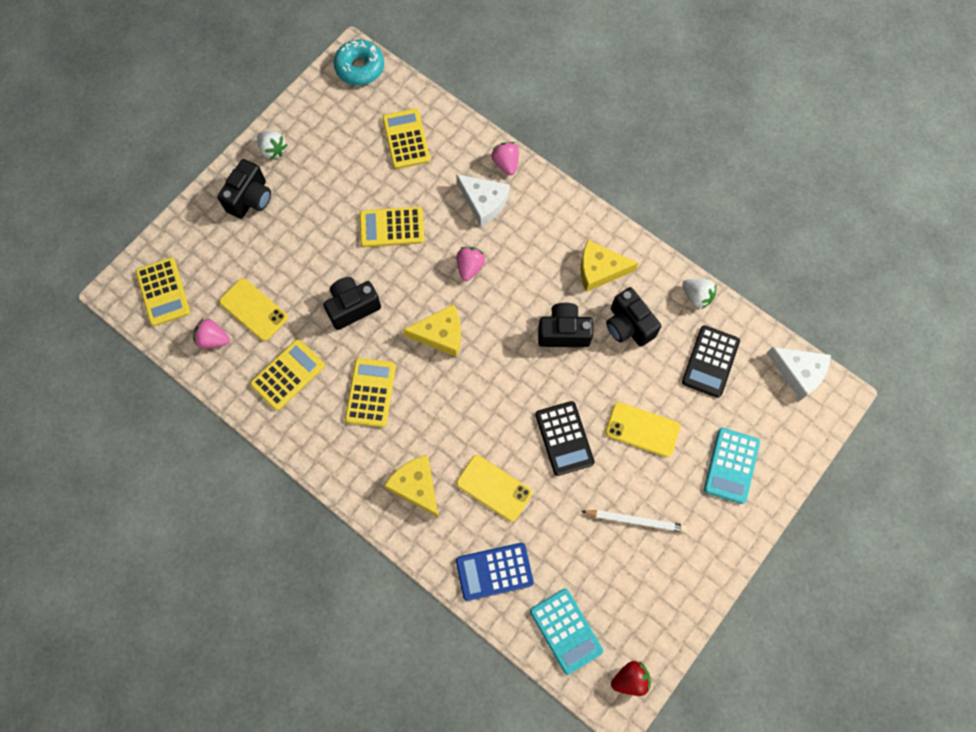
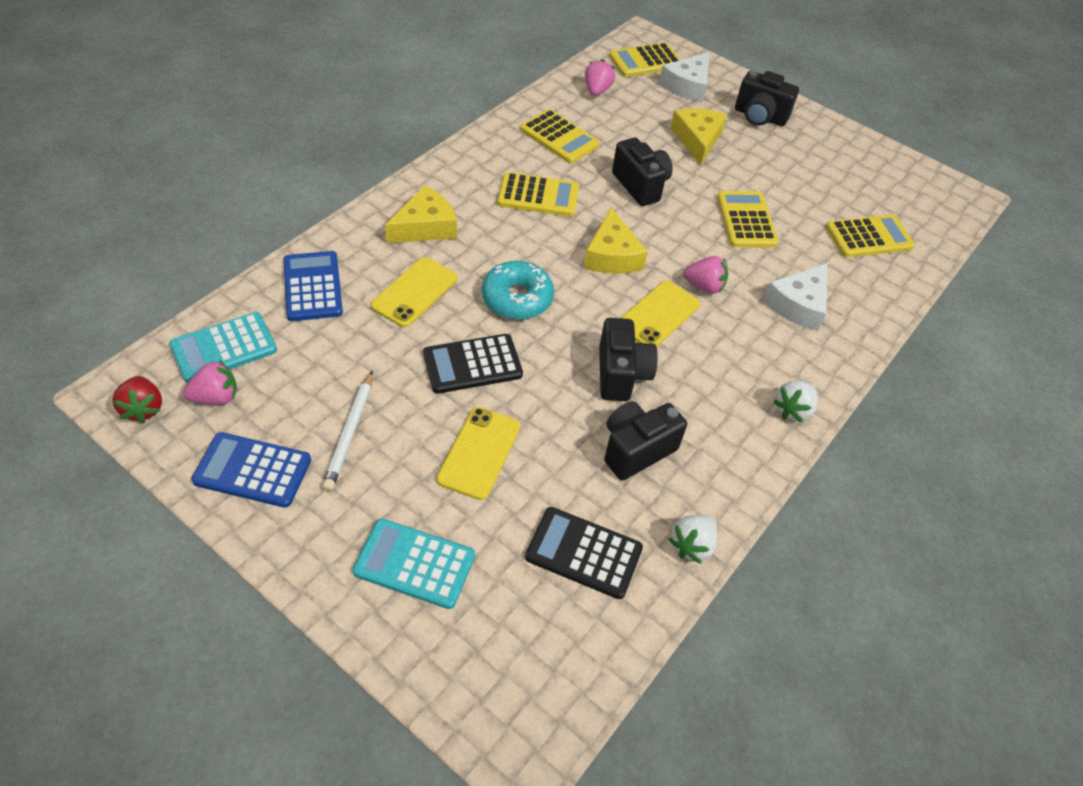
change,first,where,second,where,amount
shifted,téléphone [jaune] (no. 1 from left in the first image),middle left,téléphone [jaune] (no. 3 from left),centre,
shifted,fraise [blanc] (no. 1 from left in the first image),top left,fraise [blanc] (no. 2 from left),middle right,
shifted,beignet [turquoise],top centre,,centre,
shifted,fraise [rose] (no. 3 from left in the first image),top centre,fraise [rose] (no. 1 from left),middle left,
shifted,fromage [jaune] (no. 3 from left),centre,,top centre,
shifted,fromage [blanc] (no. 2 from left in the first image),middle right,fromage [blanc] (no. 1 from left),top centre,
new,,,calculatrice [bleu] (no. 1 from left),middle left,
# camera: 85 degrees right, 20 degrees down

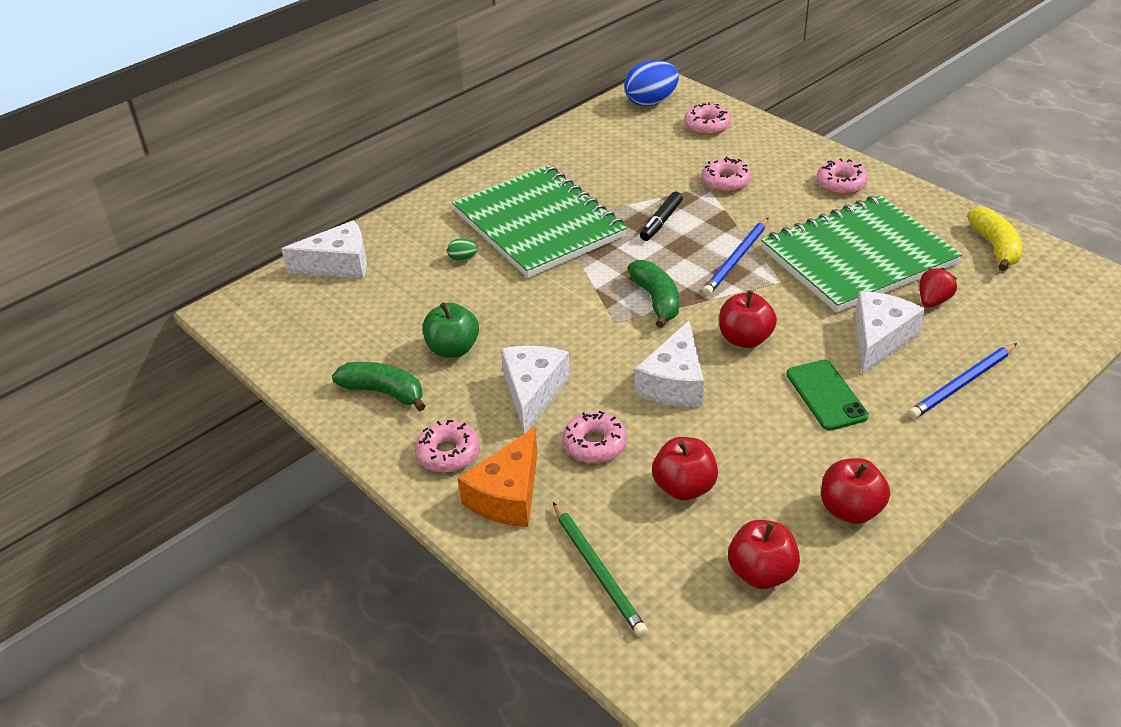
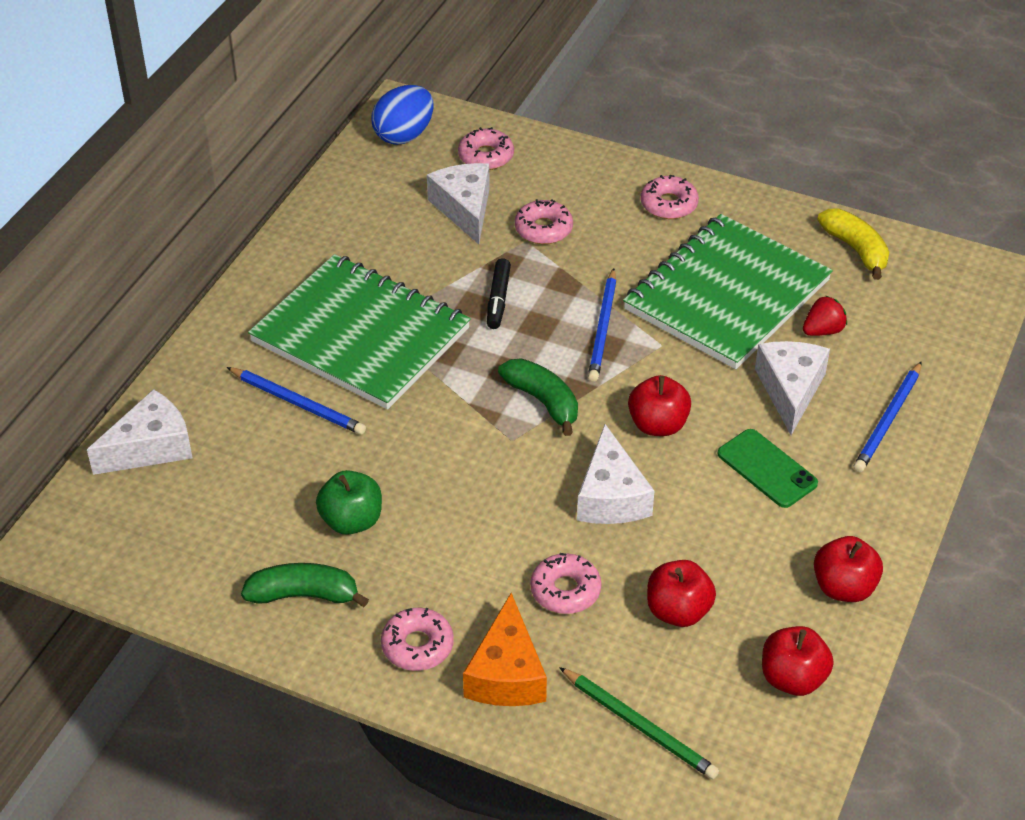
change,first,where,second,where,amount
swapped,œuf [vert],centre,crayon [bleu] (no. 1 from left),middle left,
shifted,fromage [blanc] (no. 2 from left),centre,,top centre,
rotated,fraise [rouge],middle right,,middle right,45 degrees clockwise
# camera: 25 degrees left, 5 degrees up

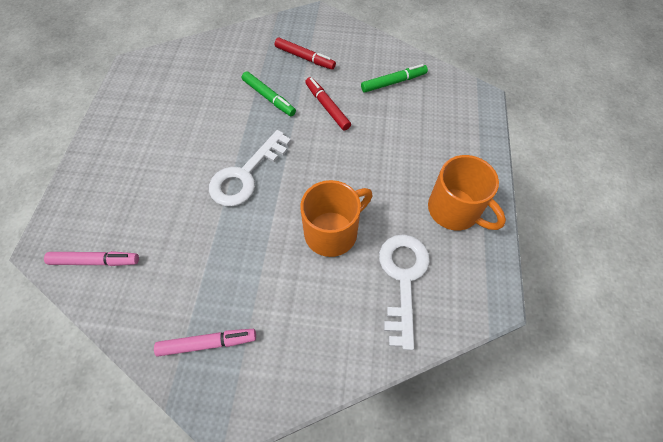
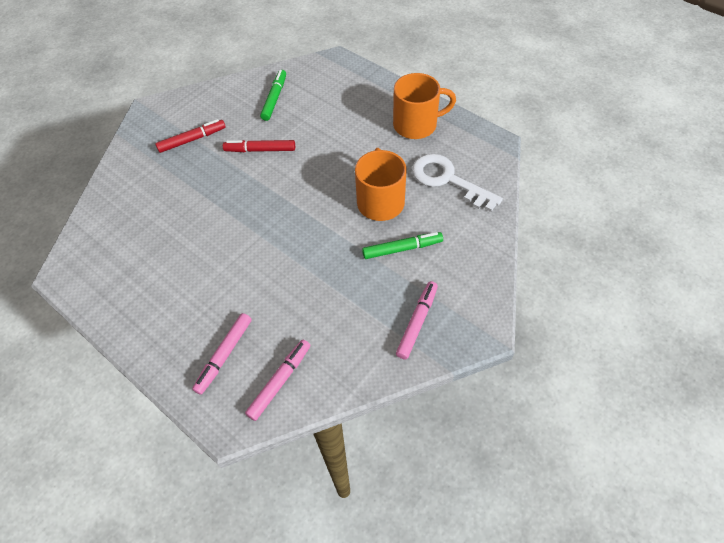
change,first,where,second,where,amount
gone,clé [blanc] (no. 1 from left),centre,,,
shifted,feutre [vert] (no. 1 from left in the first image),top centre,feutre [vert] (no. 2 from left),centre,
new,,,feutre [rose] (no. 1 from left),middle left,
# camera: 55 degrees left, 5 degrees down

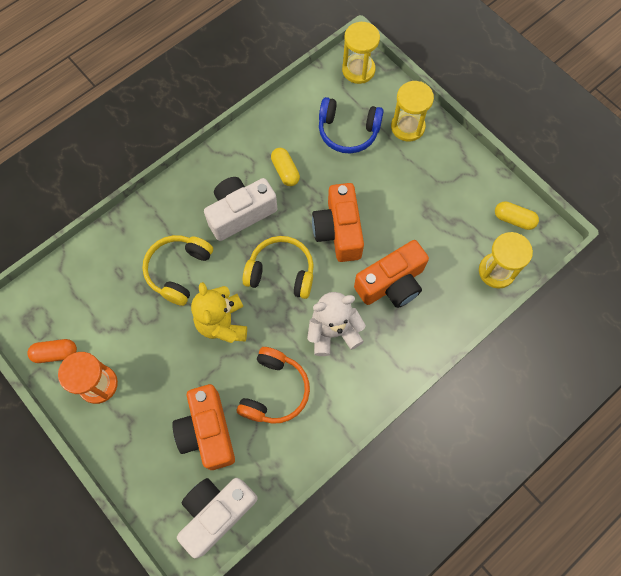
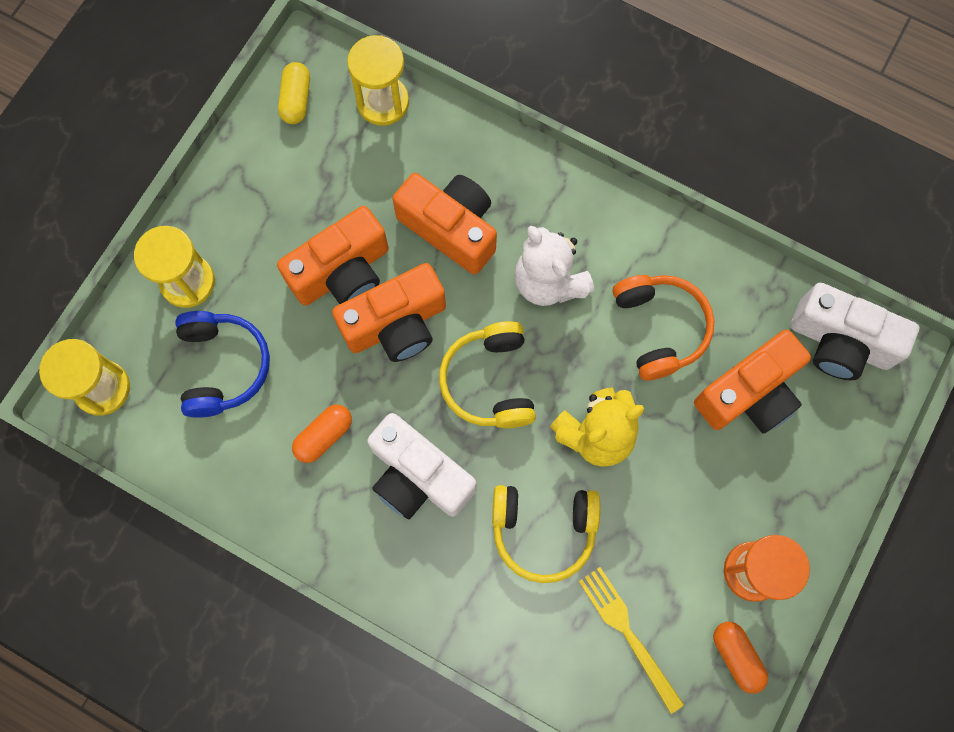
change,first,where,second,where,amount
rotated,casque audio [orange],bottom centre,,middle right,75 degrees clockwise
repainted,gélule [jaune] (no. 1 from left),top centre,gélule [orange] (no. 1 from left),centre,
new,,,appareil photo [orange] (no. 1 from left),centre,
new,,,fourchette [jaune],bottom centre,
# camera: 110 degrees left, 5 degrees up

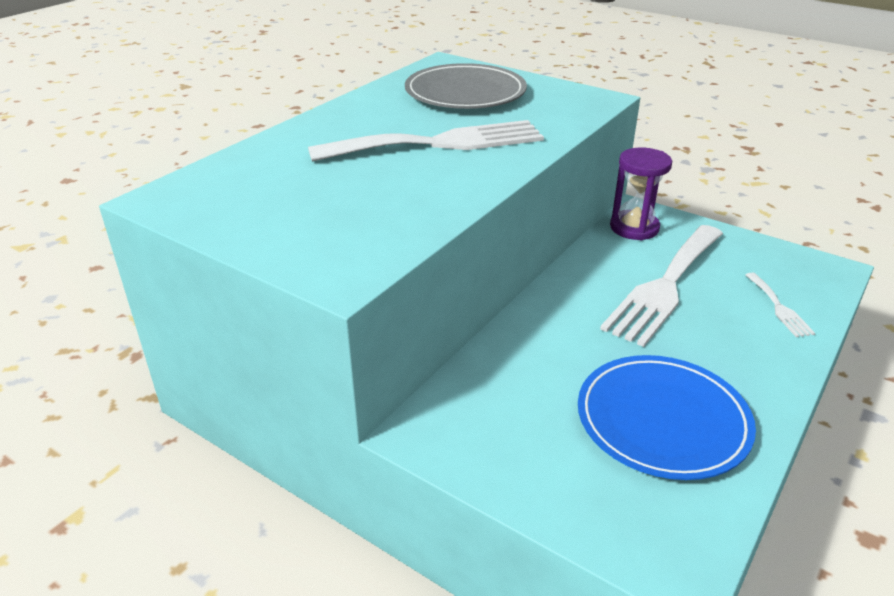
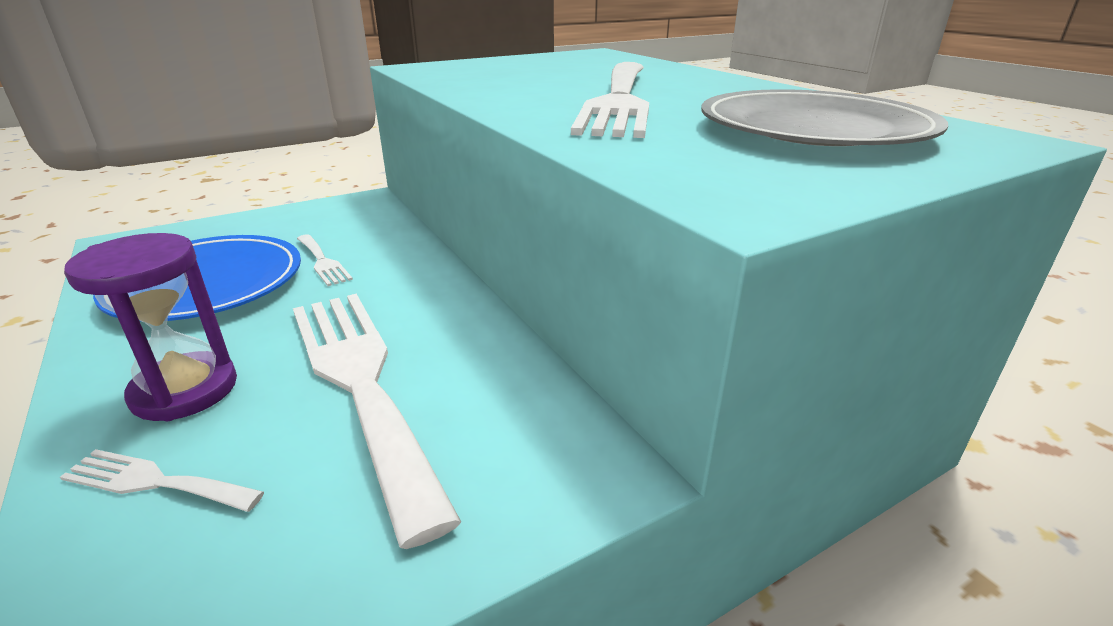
change,first,where,second,where,amount
shifted,sablier [violet],top right,,middle left,
new,,,fourchette [blanc] (no. 2 from left),middle left,
# camera: 115 degrees right, 5 degrees down

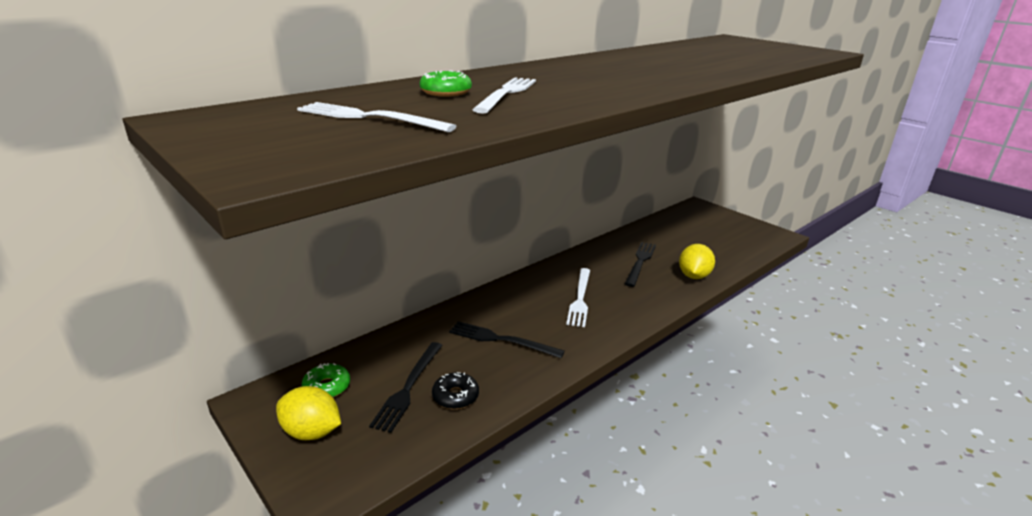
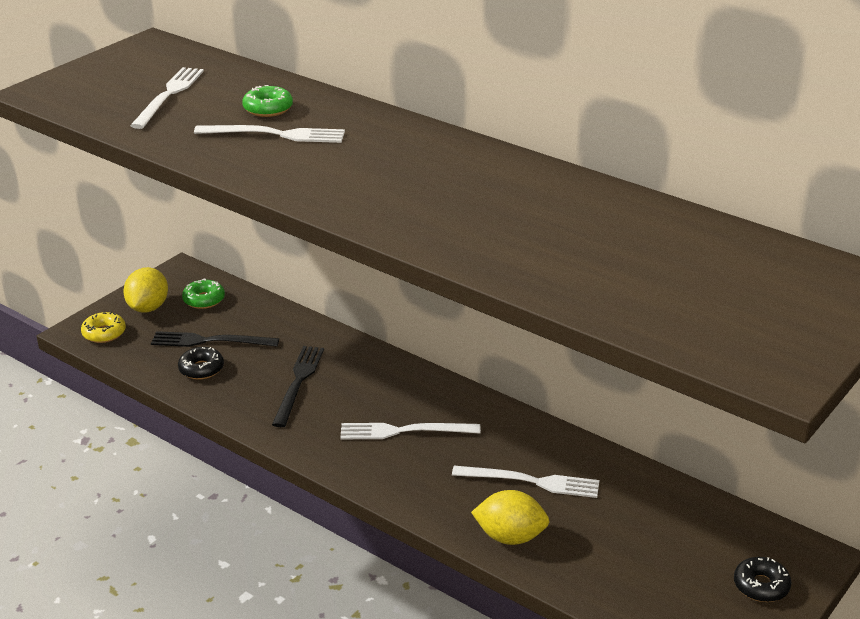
change,first,where,second,where,amount
repainted,fourchette [noir] (no. 3 from left),centre,fourchette [blanc] (no. 4 from left),bottom centre,
new,,,beignet [jaune],middle left,
new,,,beignet [noir] (no. 2 from left),bottom right,
# camera: 80 degrees right, 5 degrees up

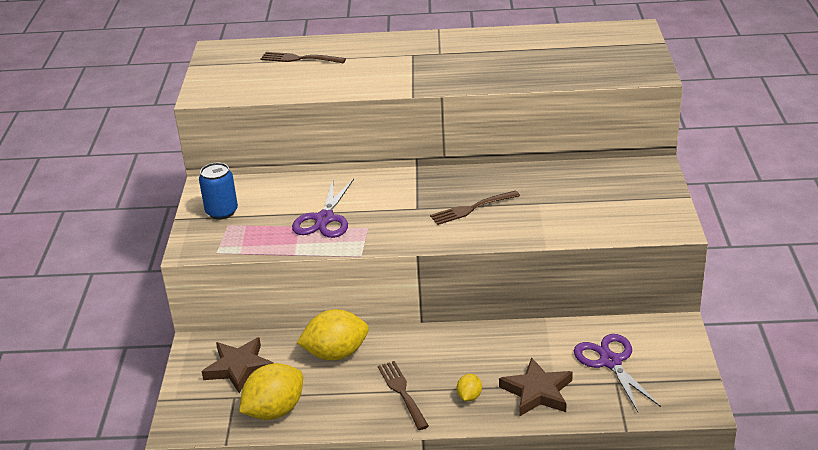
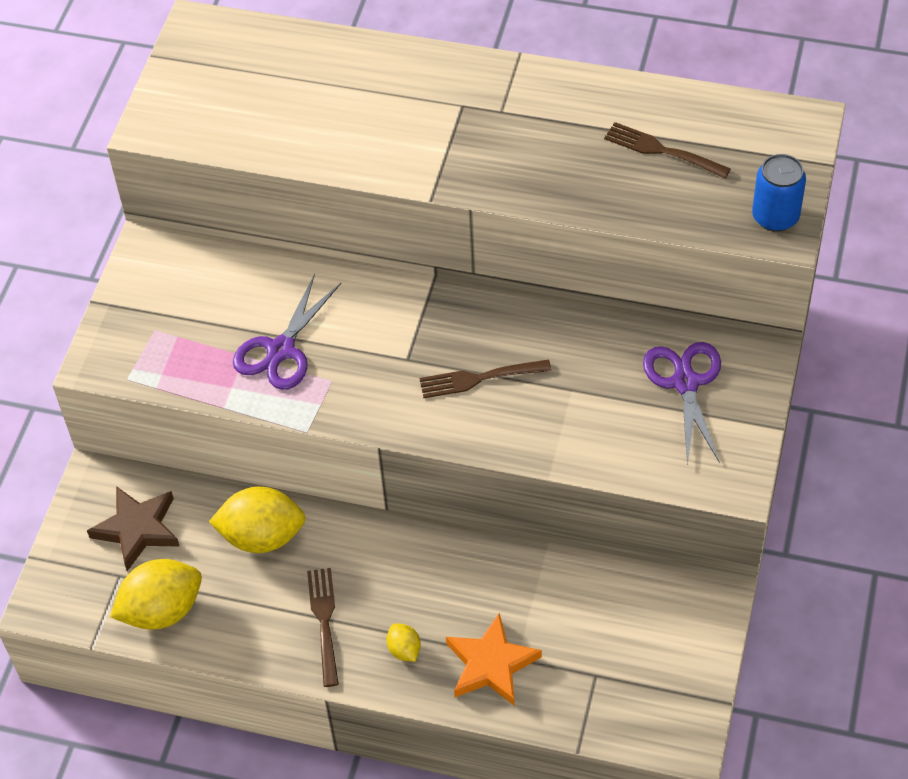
change,first,where,second,where,amount
shifted,canette [bleu],middle left,,top right,
shifted,fourchette [marron] (no. 1 from left in the first image),top centre,fourchette [marron] (no. 3 from left),top right,
rotated,citron [jaune] (no. 3 from left),bottom centre,,bottom centre,60 degrees counterclockwise
repainted,étoile [marron] (no. 2 from left),bottom centre,étoile [orange],bottom centre,
shifted,ciseaux [violet] (no. 2 from left),bottom right,,middle right,
# camera: 15 degrees right, 20 degrees up

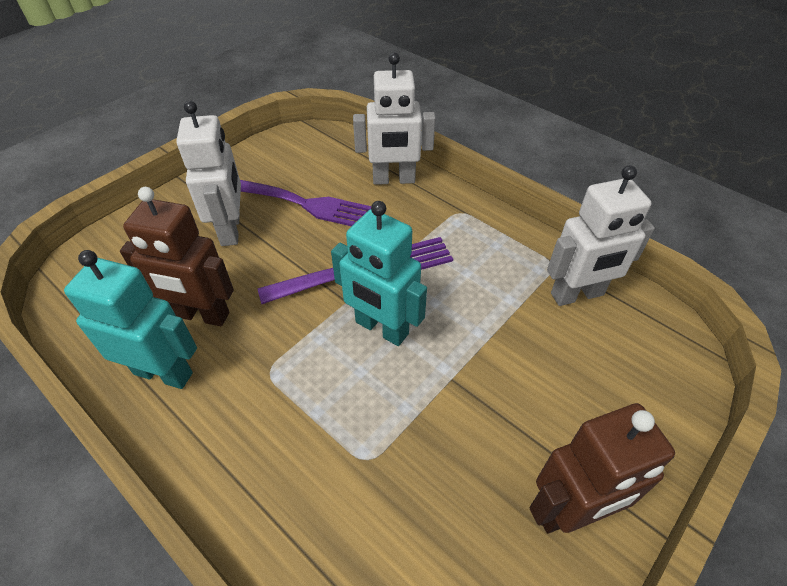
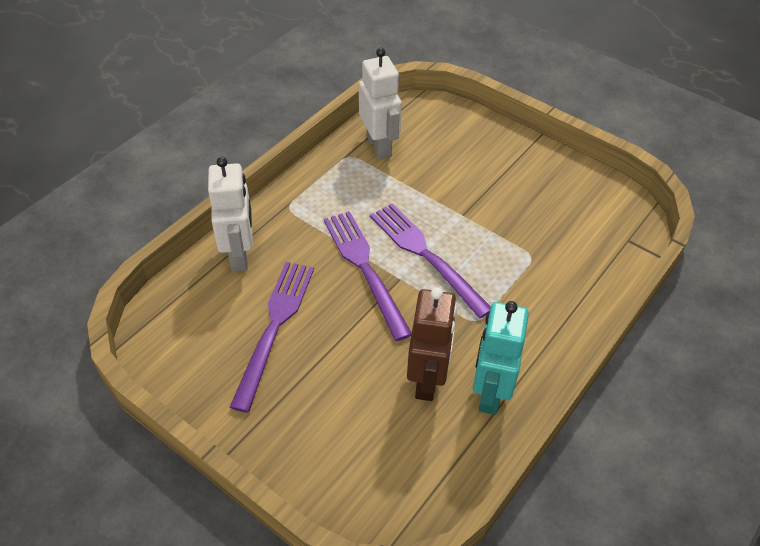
change,first,where,second,where,amount
gone,robot [blanc] (no. 1 from left),top left,,,
swapped,robot [turquoise] (no. 2 from left),centre,fourchette [violet] (no. 3 from left),centre,
gone,robot [marron] (no. 2 from left),bottom right,,,
# camera: 95 degrees left, 0 degrees up

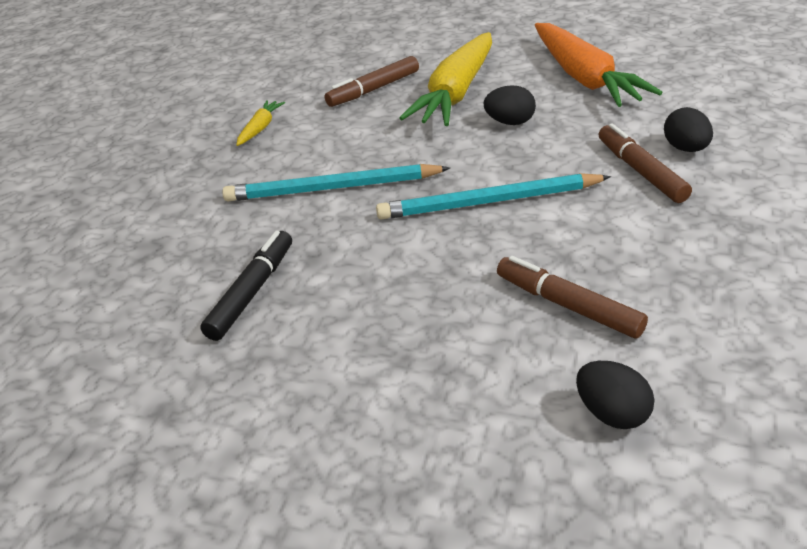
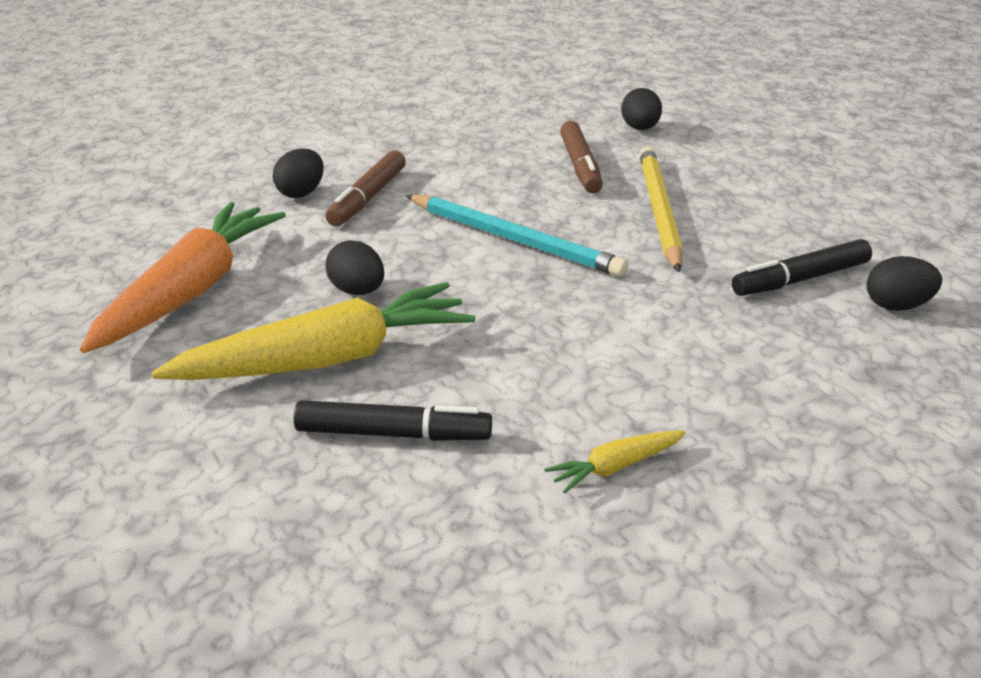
change,first,where,second,where,amount
gone,crayon [turquoise] (no. 1 from left),top centre,,,
repainted,feutre [marron] (no. 1 from left),top centre,feutre [noir] (no. 1 from left),centre,
new,,,crayon [jaune],top right,
new,,,œuf [noir] (no. 4 from left),middle right,
# camera: 140 degrees left, 5 degrees down

